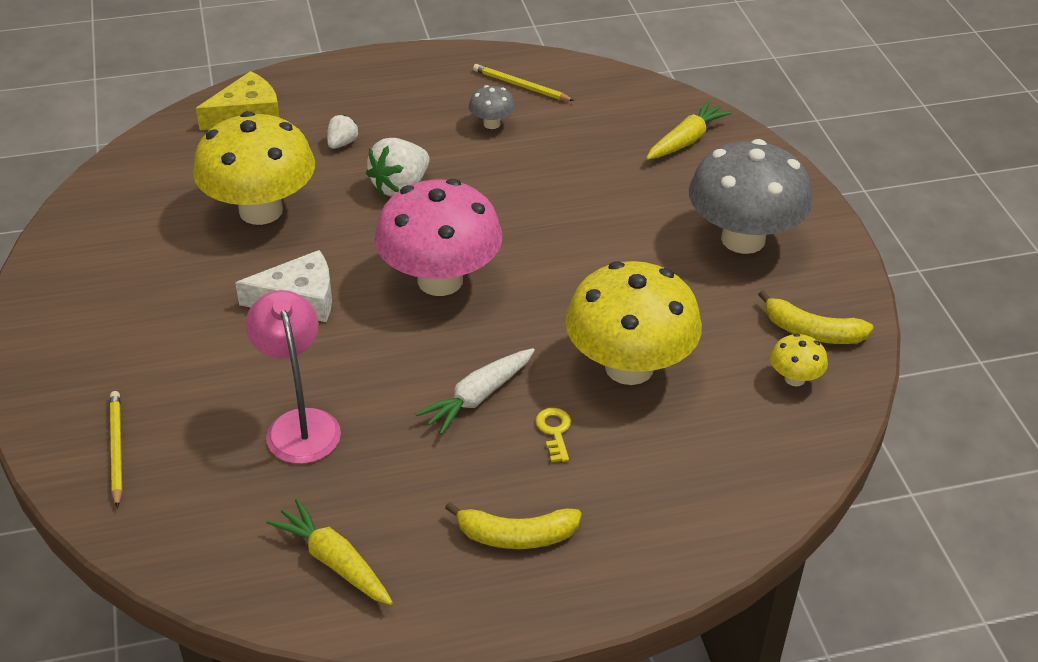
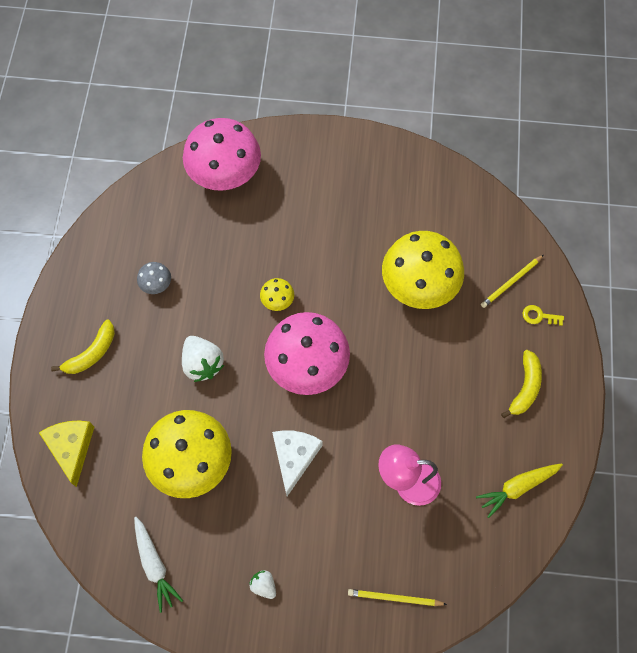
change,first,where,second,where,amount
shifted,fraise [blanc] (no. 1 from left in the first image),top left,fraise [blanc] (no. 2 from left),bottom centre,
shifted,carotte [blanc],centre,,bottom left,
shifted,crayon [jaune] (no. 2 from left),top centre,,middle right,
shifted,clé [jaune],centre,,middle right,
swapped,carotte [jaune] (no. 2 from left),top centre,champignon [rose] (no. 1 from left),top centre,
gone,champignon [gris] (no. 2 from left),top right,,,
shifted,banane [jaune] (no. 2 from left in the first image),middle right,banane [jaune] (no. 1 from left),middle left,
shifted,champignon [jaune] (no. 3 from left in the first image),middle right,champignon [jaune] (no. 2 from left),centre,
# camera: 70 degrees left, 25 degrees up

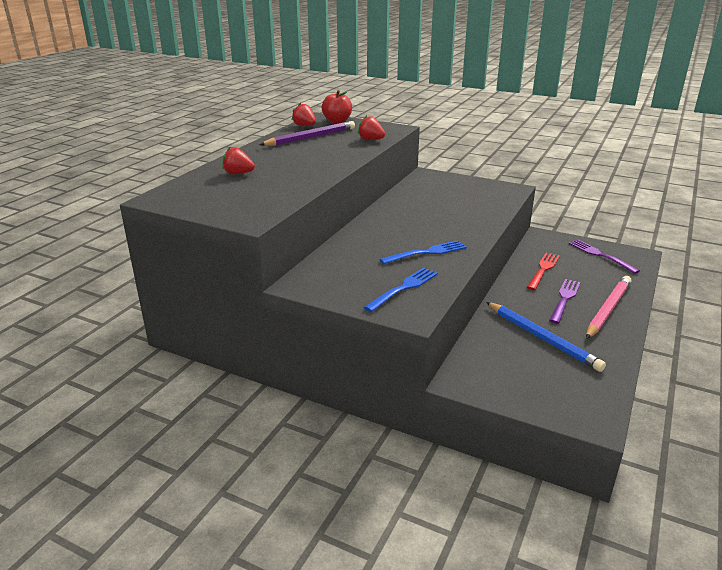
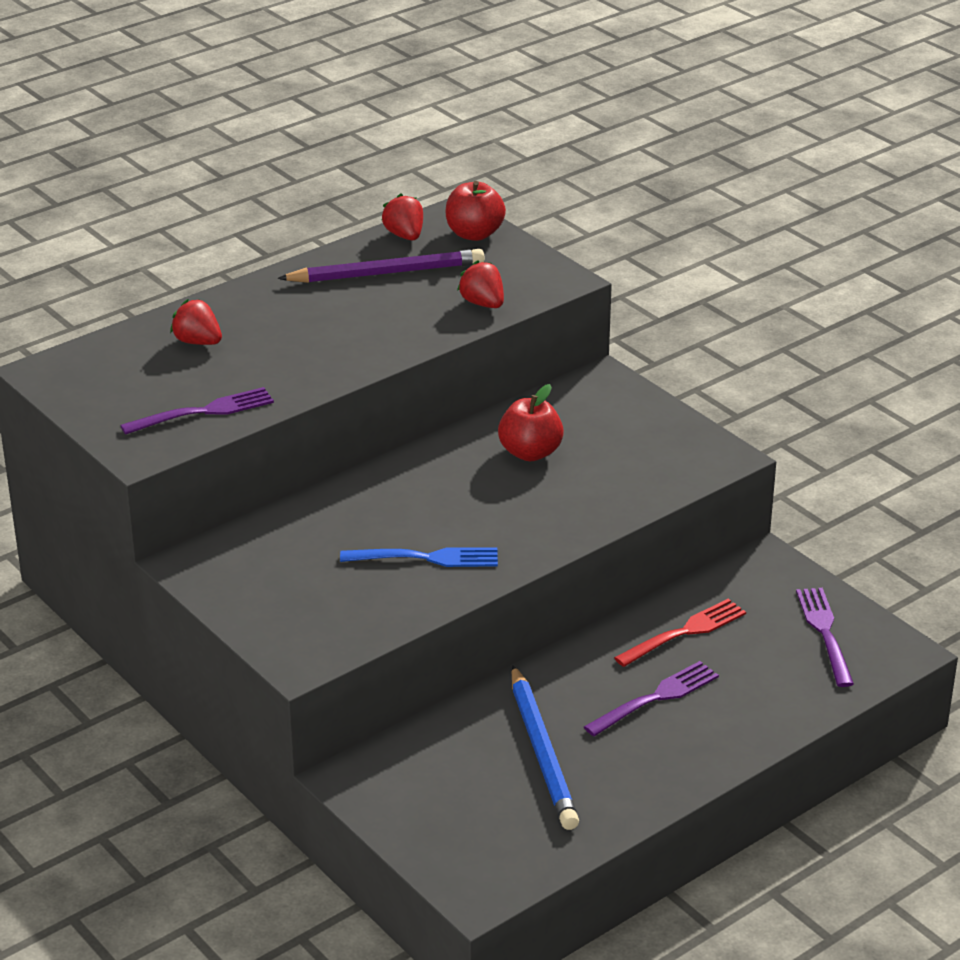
change,first,where,second,where,amount
gone,fourchette [bleu] (no. 1 from left),centre,,,
gone,crayon [rose],middle right,,,
new,,,fourchette [violet] (no. 1 from left),middle left,
new,,,pomme [rouge] (no. 2 from left),centre,
# camera: 25 degrees right, 5 degrees up

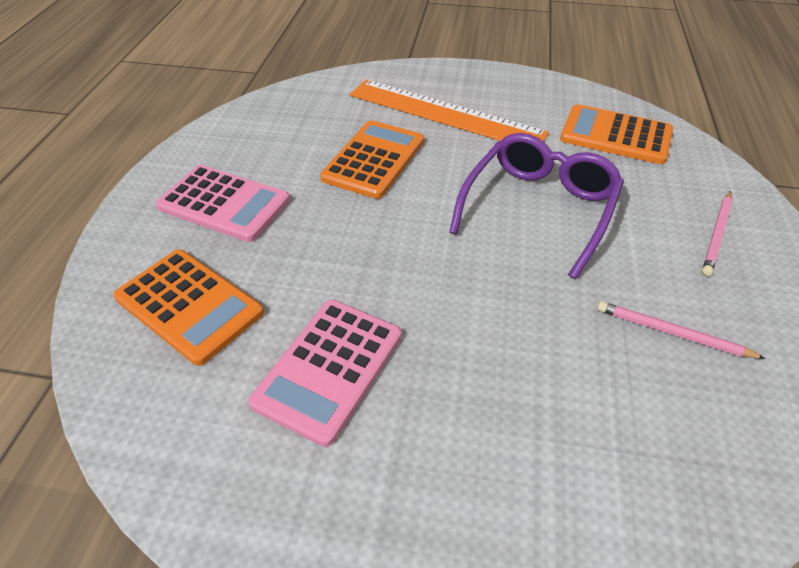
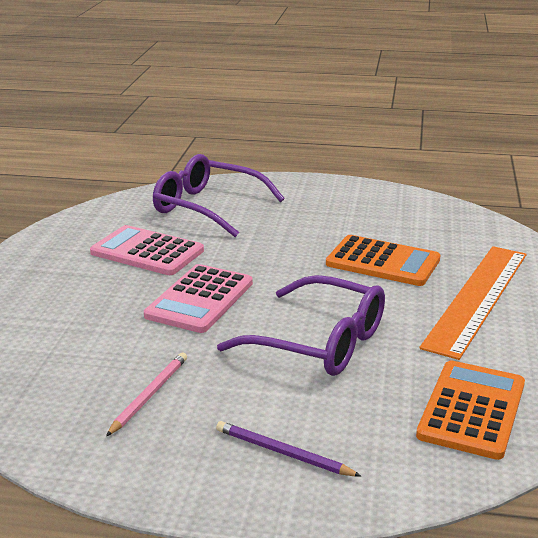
change,first,where,second,where,amount
swapped,calculatrice [orange] (no. 1 from left),middle left,lunettes [violet] (no. 1 from left),centre,
shifted,calculatrice [rose] (no. 1 from left in the first image),middle left,calculatrice [rose] (no. 2 from left),centre,
repainted,crayon [rose] (no. 2 from left),middle right,crayon [violet],bottom centre,
# camera: 90 degrees right, 20 degrees down

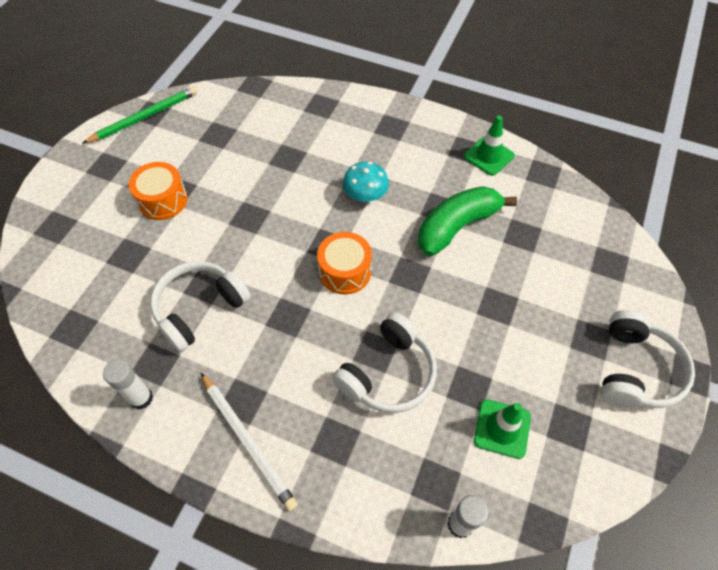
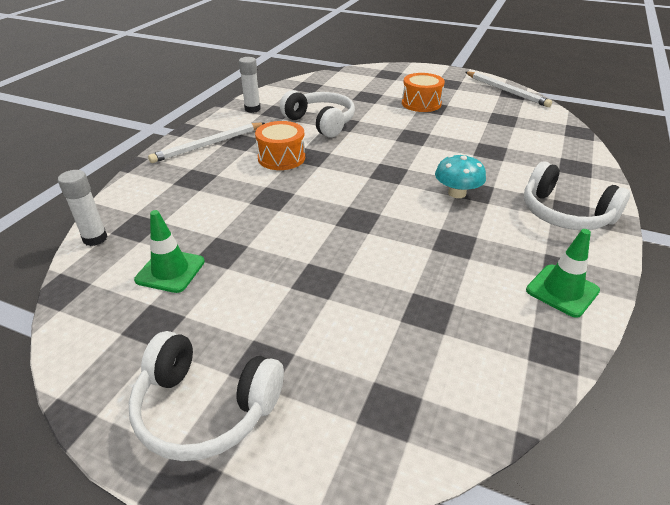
change,first,where,second,where,amount
repainted,crayon [vert],top left,crayon [blanc] (no. 2 from left),top right,
shifted,tambour [orange] (no. 2 from left in the first image),centre,tambour [orange] (no. 1 from left),top centre,
shifted,casque audio [blanc] (no. 2 from left in the first image),centre,casque audio [blanc] (no. 3 from left),middle right,
gone,banane [vert],centre,,,
# camera: 90 degrees right, 20 degrees down

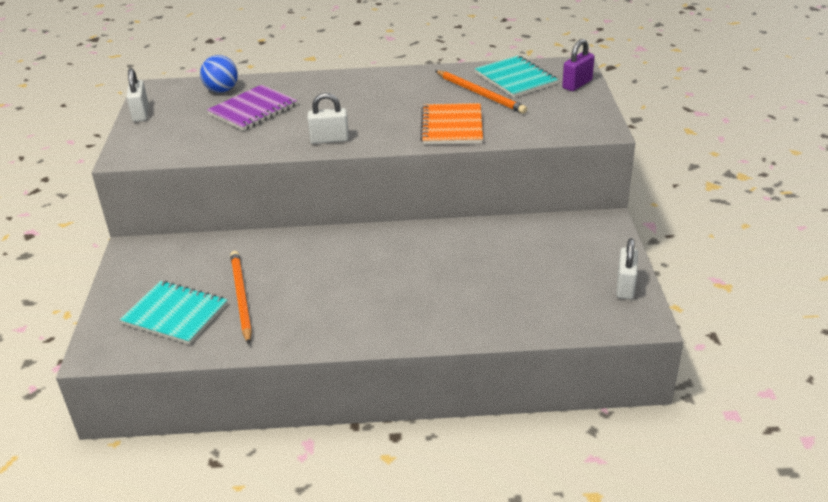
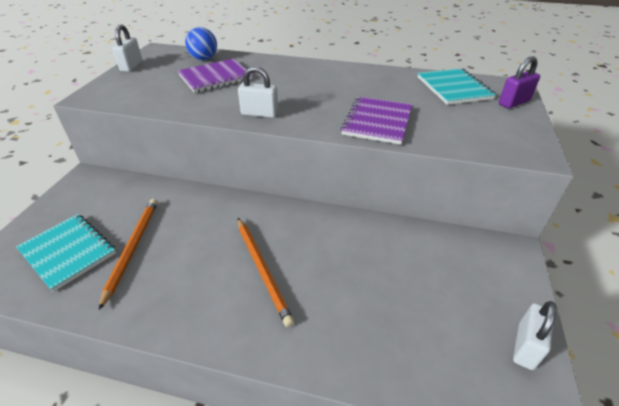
change,first,where,second,where,amount
repainted,carnet [orange],top centre,carnet [violet] (no. 2 from left),top centre,
shifted,crayon [orange] (no. 2 from left),top centre,,bottom centre,
# camera: 15 degrees right, 5 degrees up

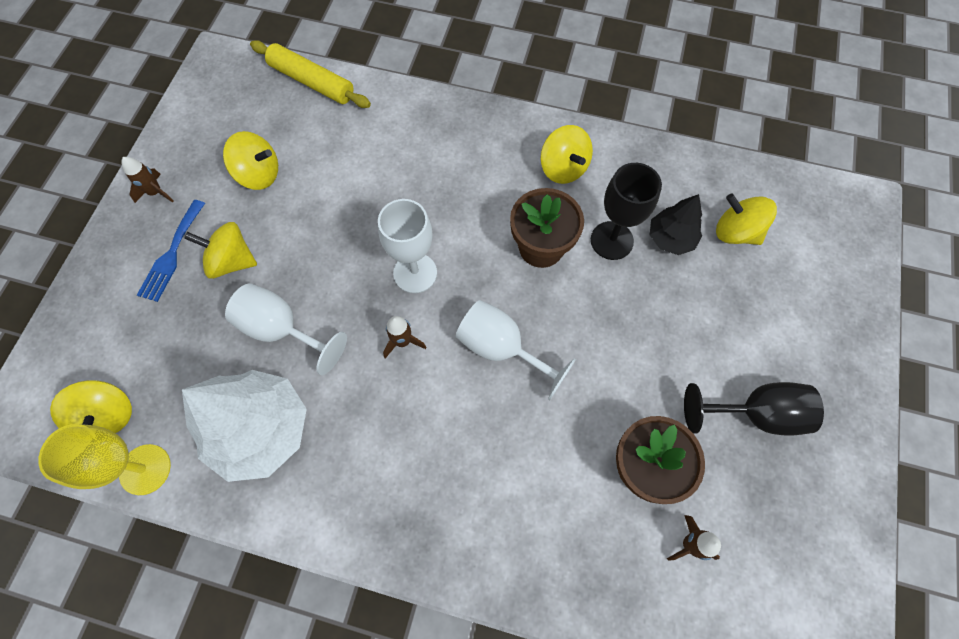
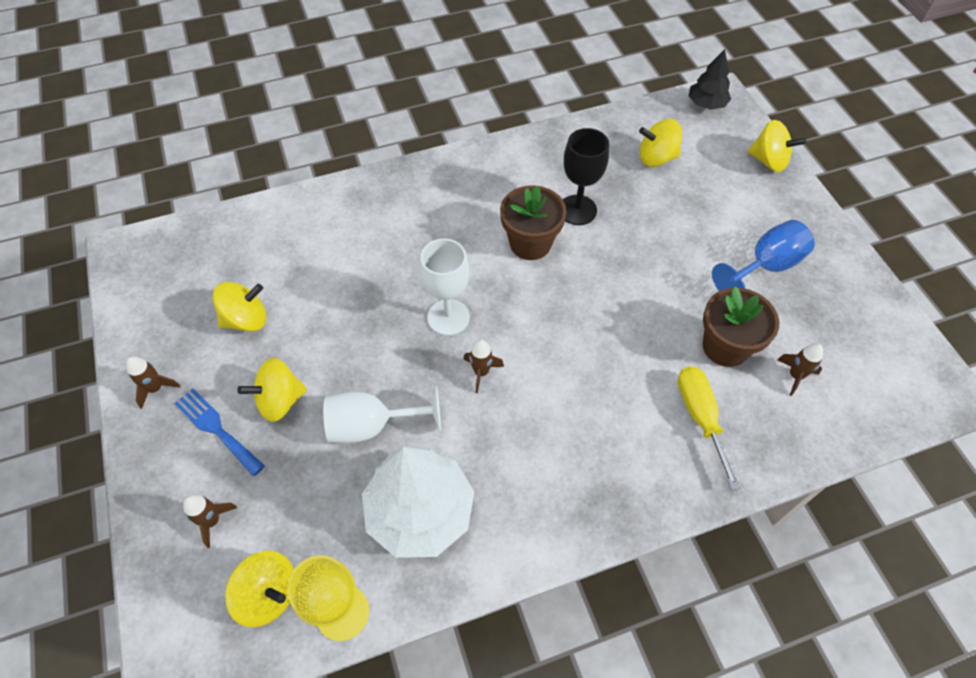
change,first,where,second,where,amount
rotated,fourchette [bleu],middle left,,middle left,150 degrees clockwise
gone,rouleau à pâtisserie [jaune],top left,,,
gone,verre à pied [blanc] (no. 3 from left),centre,,,
shifted,toupie [jaune] (no. 4 from left in the first image),top centre,toupie [jaune] (no. 5 from left),top right,
shifted,arbre [noir],middle right,,top right,
repainted,verre à pied [noir] (no. 2 from left),middle right,verre à pied [bleu],middle right,
new,,,fusée [marron] (no. 2 from left),bottom left,
new,,,tournevis [jaune],middle right,
# camera: 35 degrees left, 10 degrees down

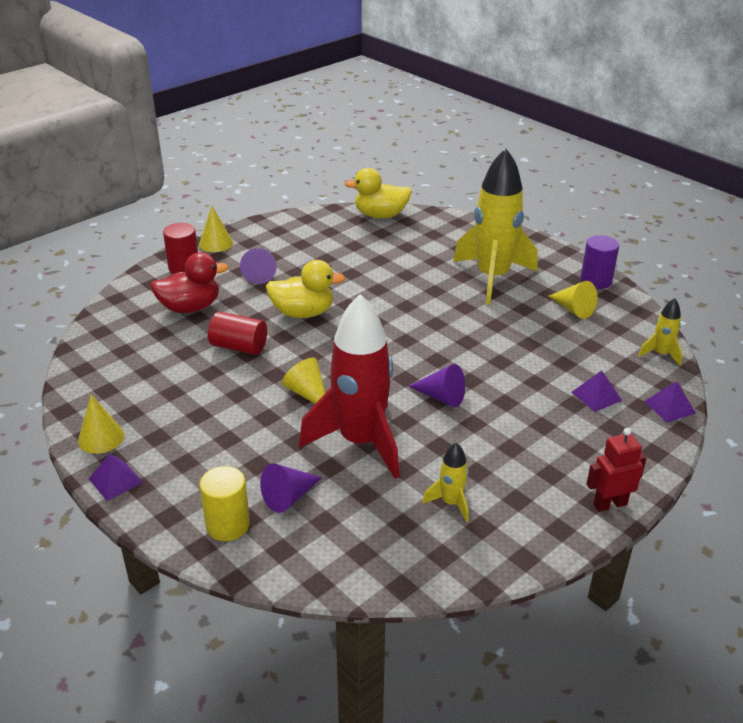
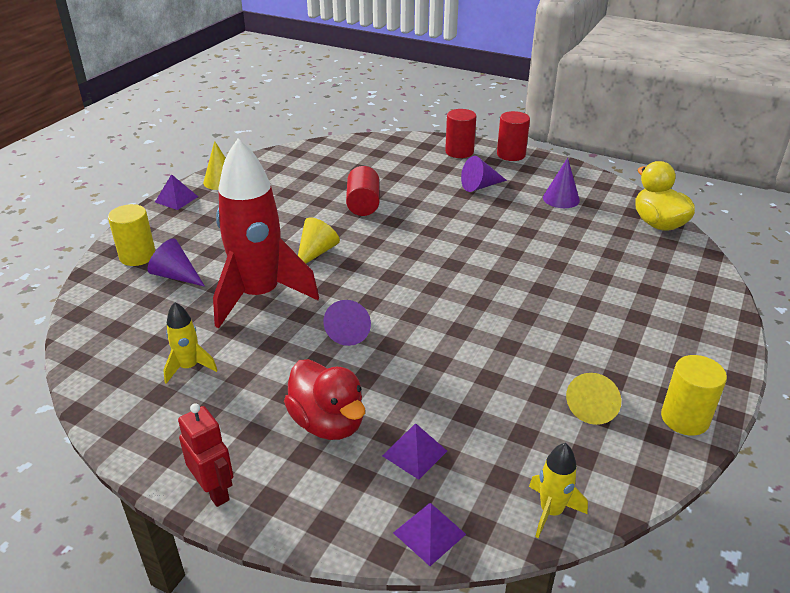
change,first,where,second,where,amount
shifted,canard [rouge],middle left,,bottom centre,
swapped,cône [jaune] (no. 2 from left),top left,cylindre [rouge] (no. 3 from left),top centre,
gone,canard [jaune] (no. 1 from left),centre,,,
gone,fusée [jaune] (no. 2 from left),top centre,,,
repainted,cylindre [violet],middle right,cylindre [jaune] (no. 2 from left),middle right,
new,,,cône [violet] (no. 4 from left),top right,
# camera: 70 degrees right, 0 degrees up

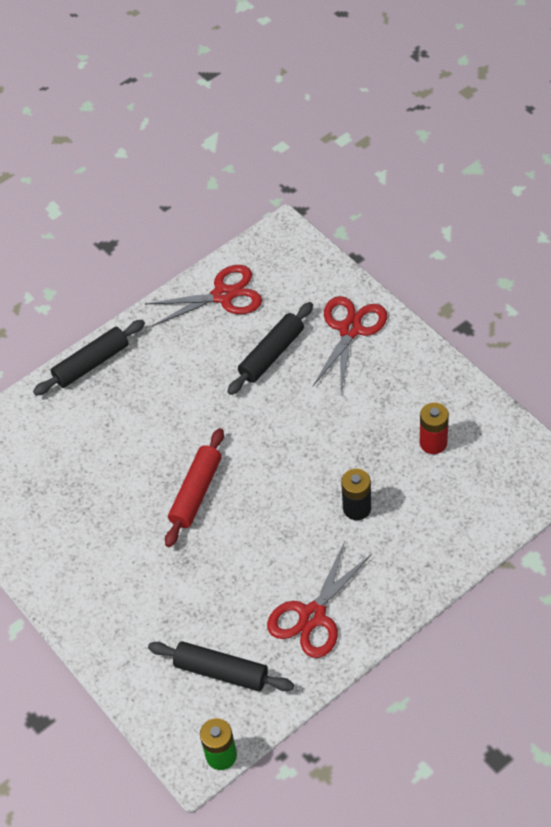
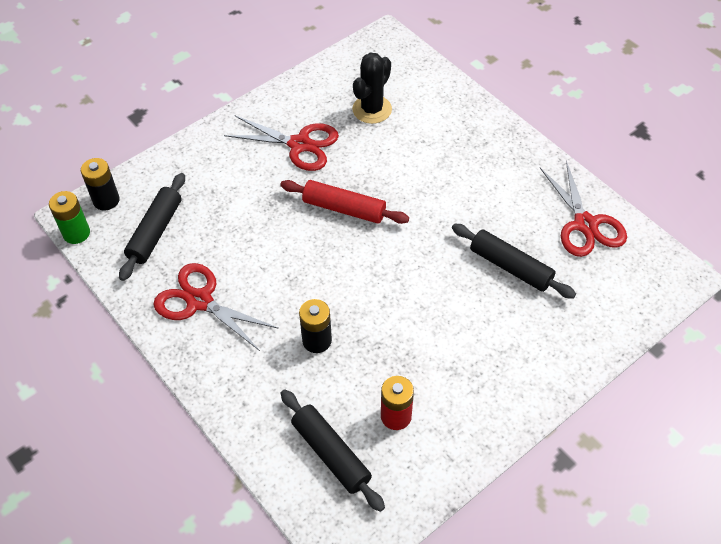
change,first,where,second,where,amount
shifted,rouleau à pâtisserie [noir] (no. 1 from left in the first image),middle left,rouleau à pâtisserie [noir] (no. 2 from left),bottom centre,
shifted,ciseaux [rouge] (no. 3 from left in the first image),centre,ciseaux [rouge] (no. 2 from left),top centre,
new,,,pile [noir] (no. 1 from left),middle left,
new,,,cactus [noir],top centre,
# camera: 85 degrees right, 0 degrees up

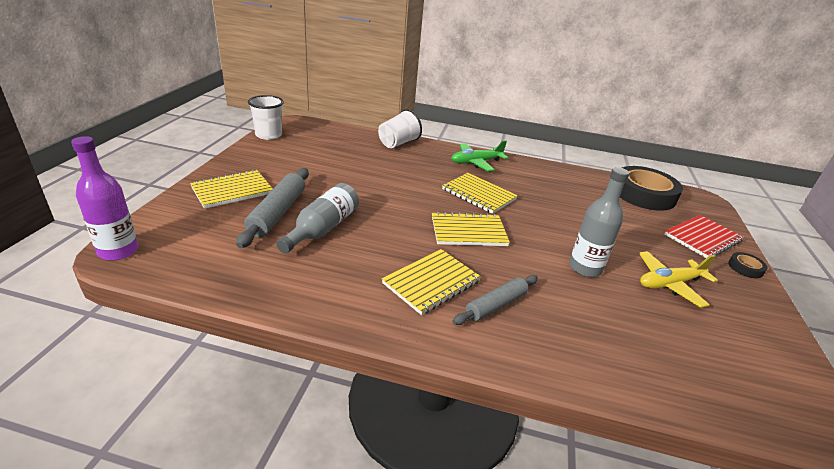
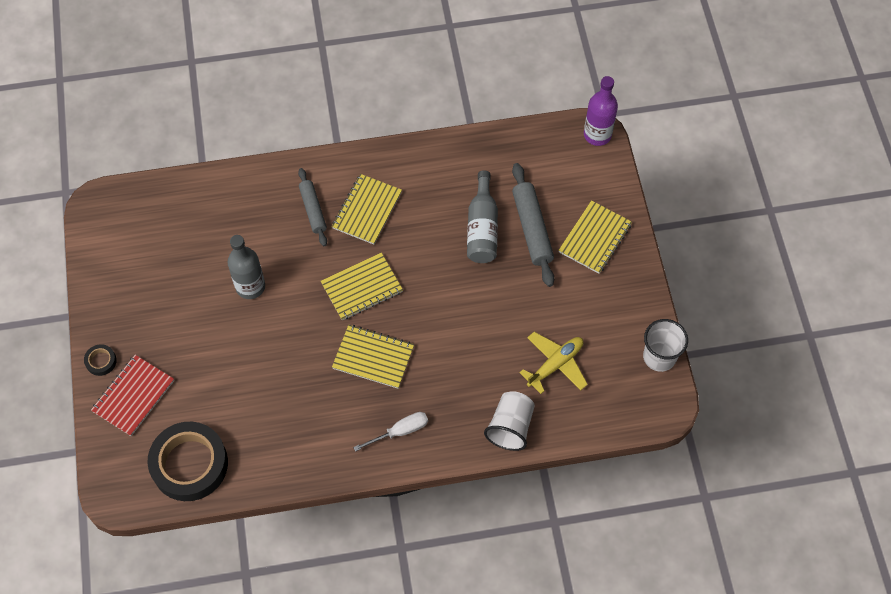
change,first,where,second,where,amount
swapped,avion [vert],top centre,tournevis [blanc],bottom centre,
rotated,rouleau à pâtisserie [gris] (no. 2 from left in the first image),centre,rouleau à pâtisserie [gris] (no. 1 from left),centre,45 degrees counterclockwise
shifted,avion [jaune],middle right,,centre,
# camera: 160 degrees right, 30 degrees up

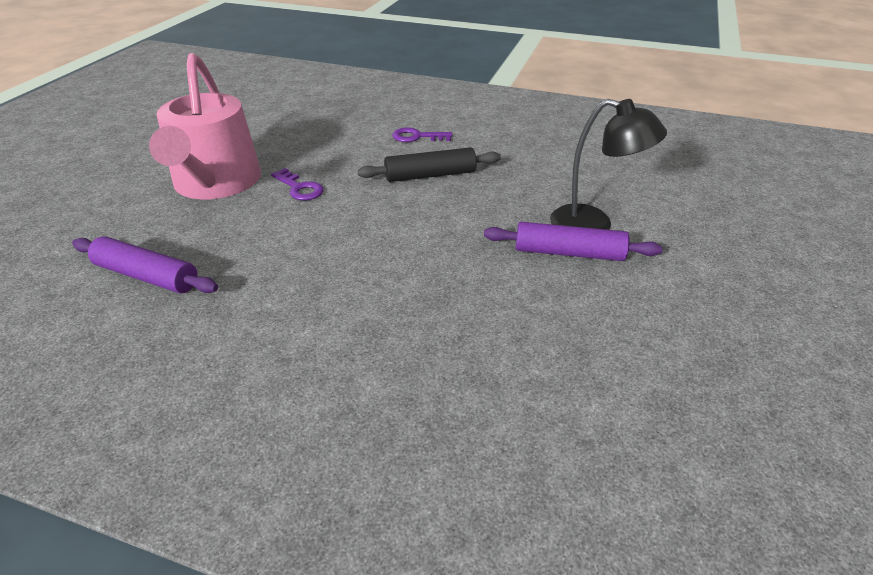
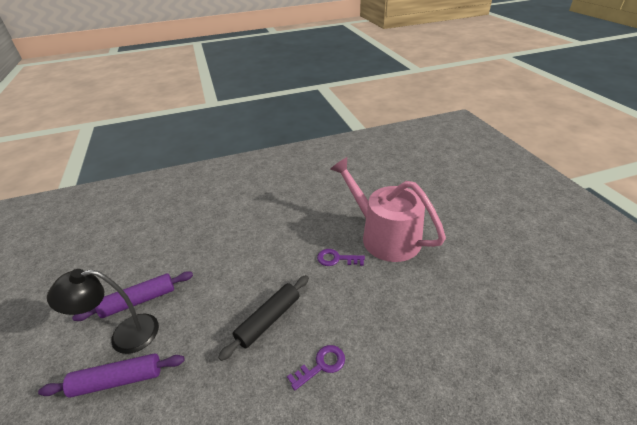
change,first,where,second,where,amount
shifted,rouleau à pâtisserie [violet] (no. 1 from left),middle left,,bottom left,
# camera: 145 degrees right, 0 degrees up

